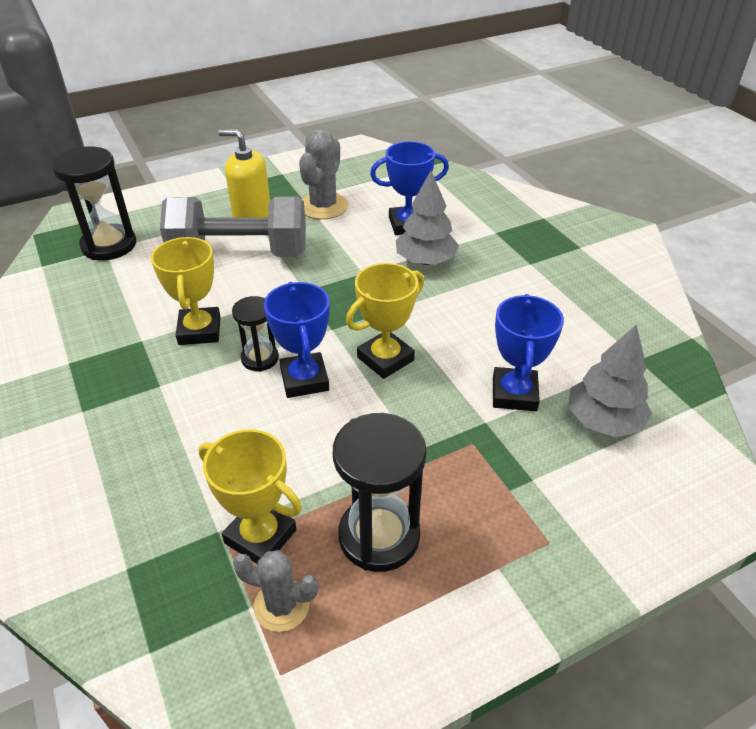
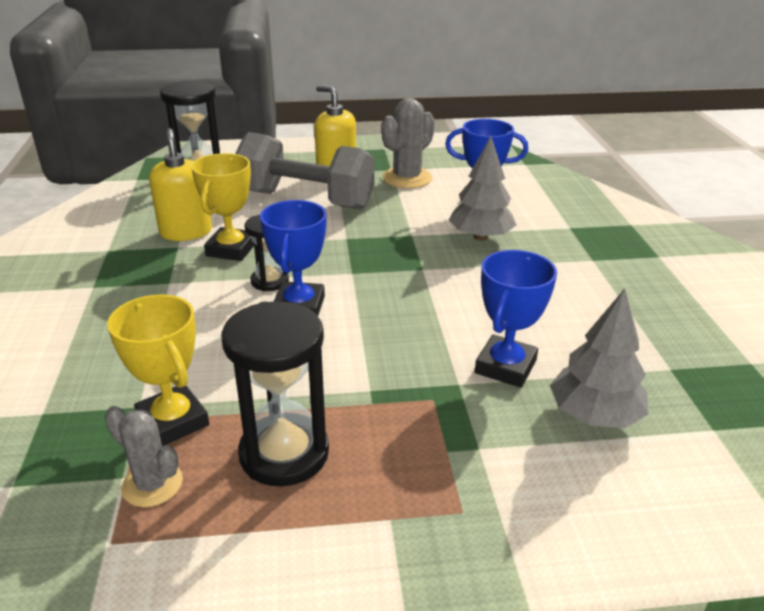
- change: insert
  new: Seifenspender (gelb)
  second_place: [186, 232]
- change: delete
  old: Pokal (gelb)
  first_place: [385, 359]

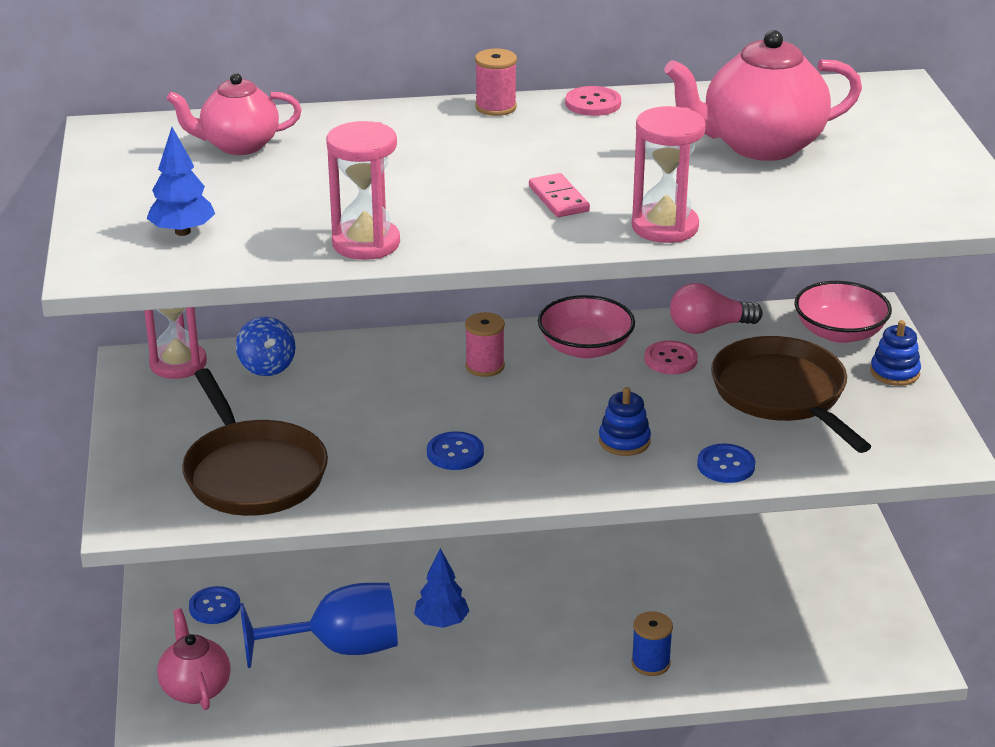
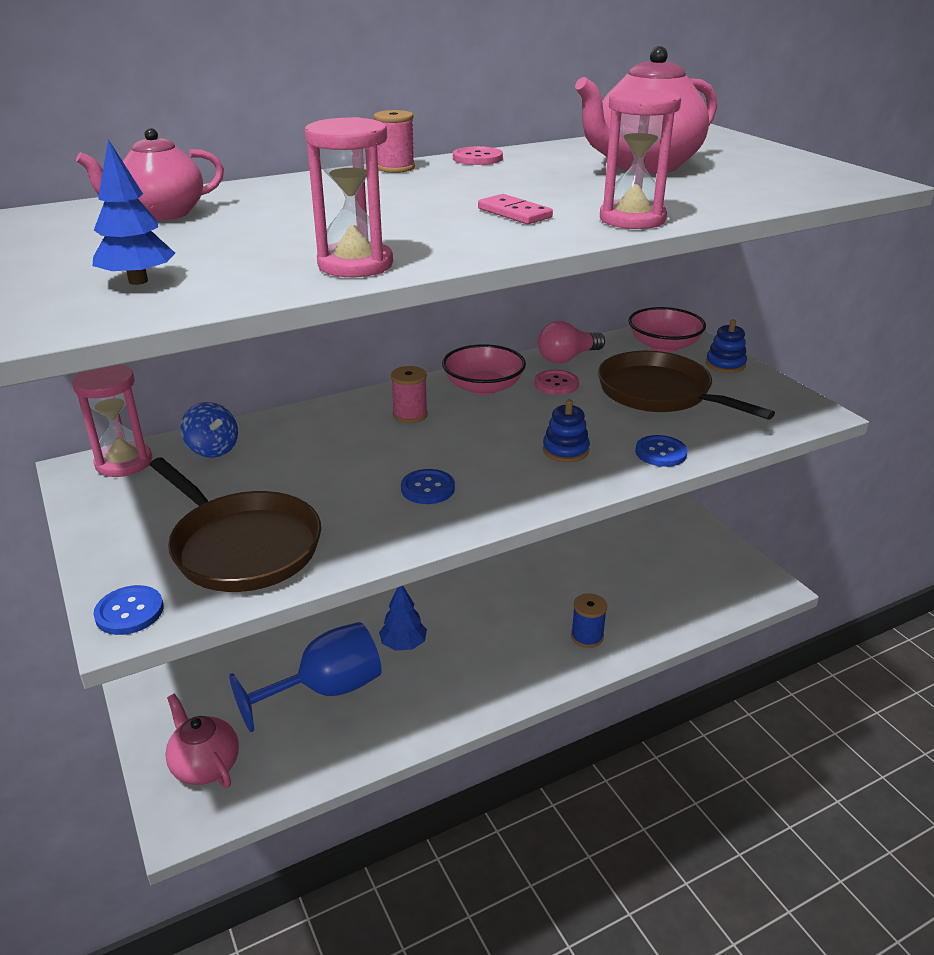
- change: move
  old: Knopf (blau)
  first_place: [214, 607]
  second_place: [129, 612]

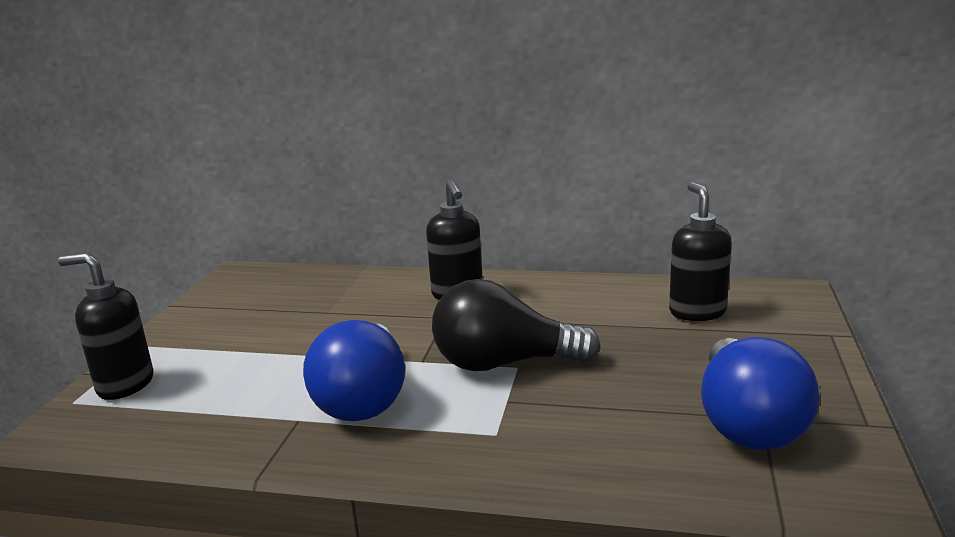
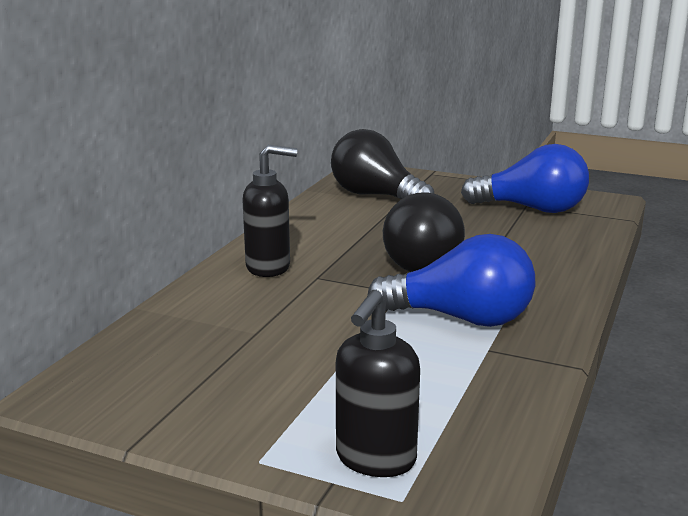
- change: replace
  old: Seifenspender (schwarz)
  new: Glühbirne (schwarz)
  first_place: [697, 312]
  second_place: [376, 196]

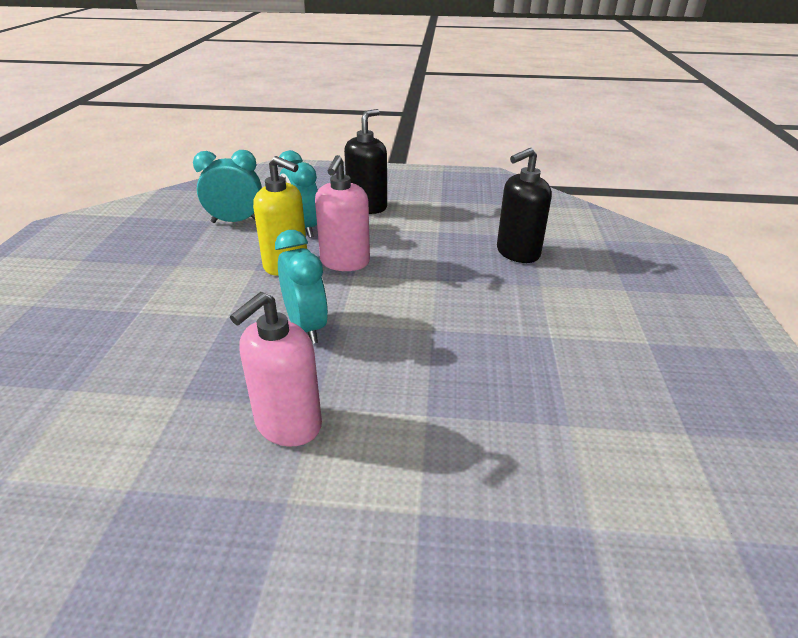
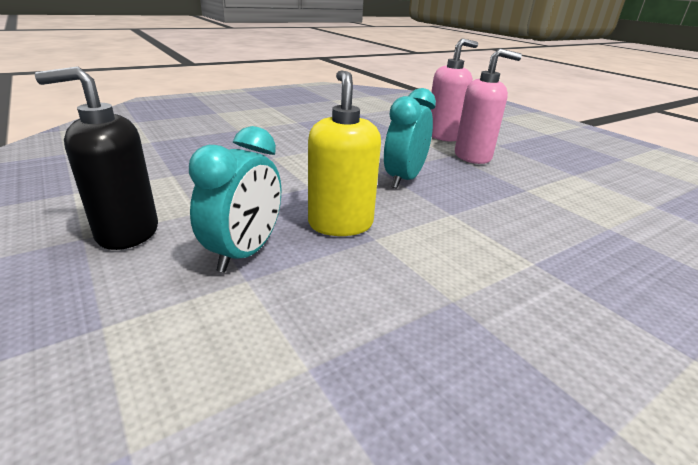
- change: move
  old: Seifenspender (rosa)
  first_place: [345, 262]
  second_place: [443, 136]
- change: delete
  old: Wecker (türkis)
  first_place: [235, 221]
- change: delete
  old: Seifenspender (schwarz)
  first_place: [517, 253]

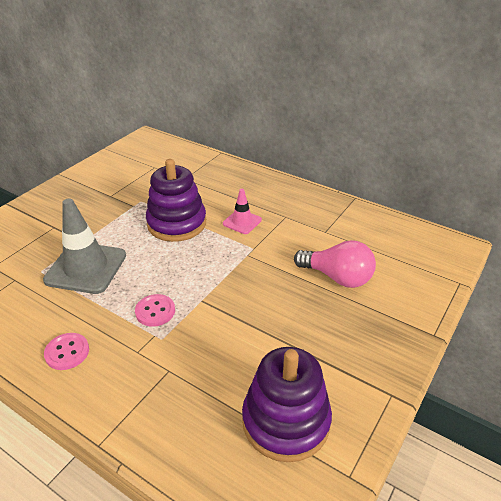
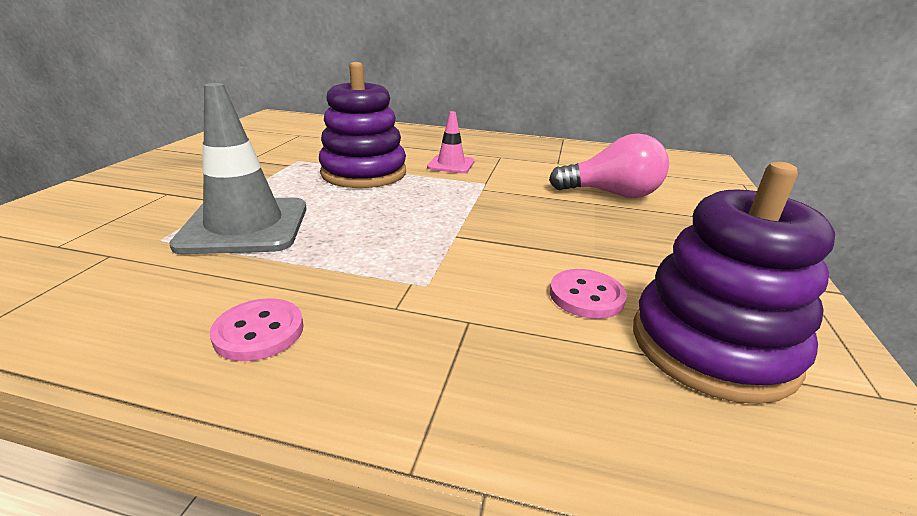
- change: move
  old: Knopf (rosa)
  first_place: [155, 311]
  second_place: [586, 296]

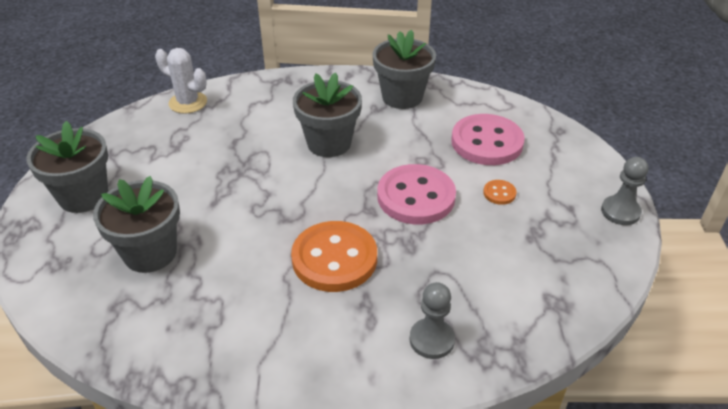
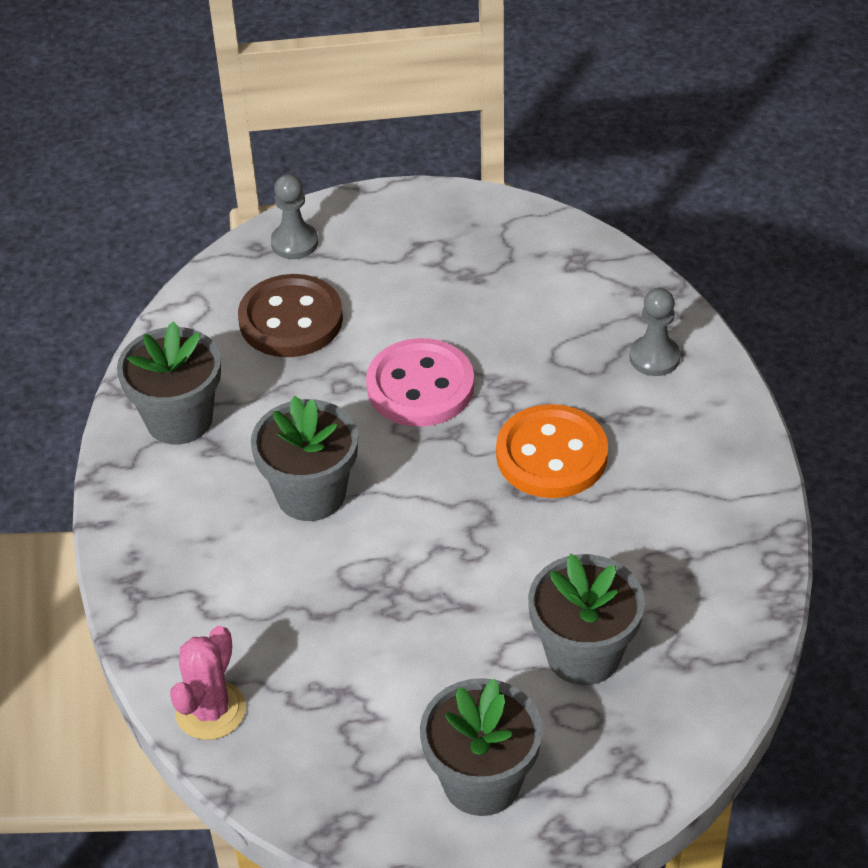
- change: recolor
  old: Kaktus (weiß)
  new: Kaktus (rosa)
  first_place: [188, 103]
  second_place: [210, 710]
- change: recolor
  old: Knopf (rosa)
  new: Knopf (braun)
  first_place: [487, 142]
  second_place: [291, 319]
- change: move
  old: Bauer (grau)
  first_place: [620, 212]
  second_place: [294, 243]
- change: delete
  old: Knopf (orange)
  first_place: [499, 193]

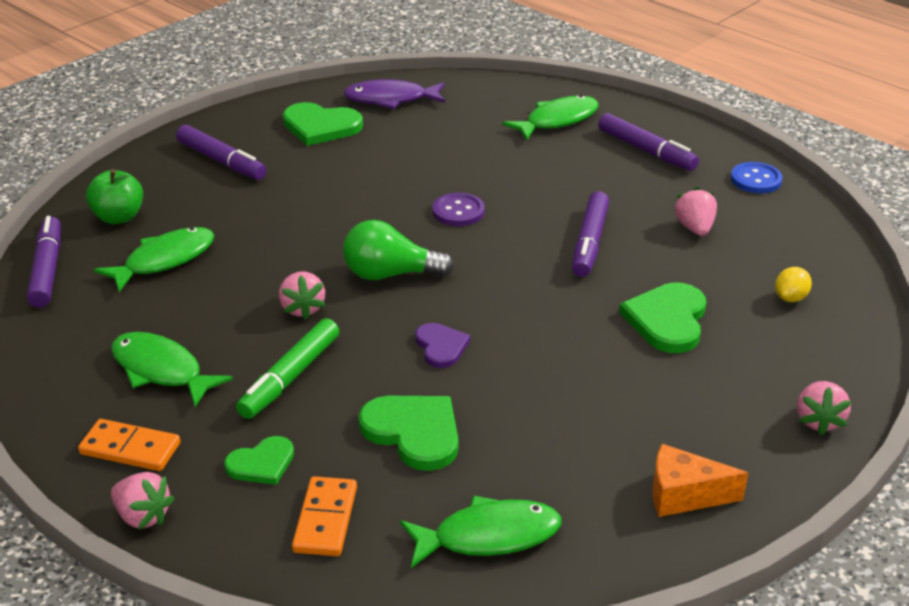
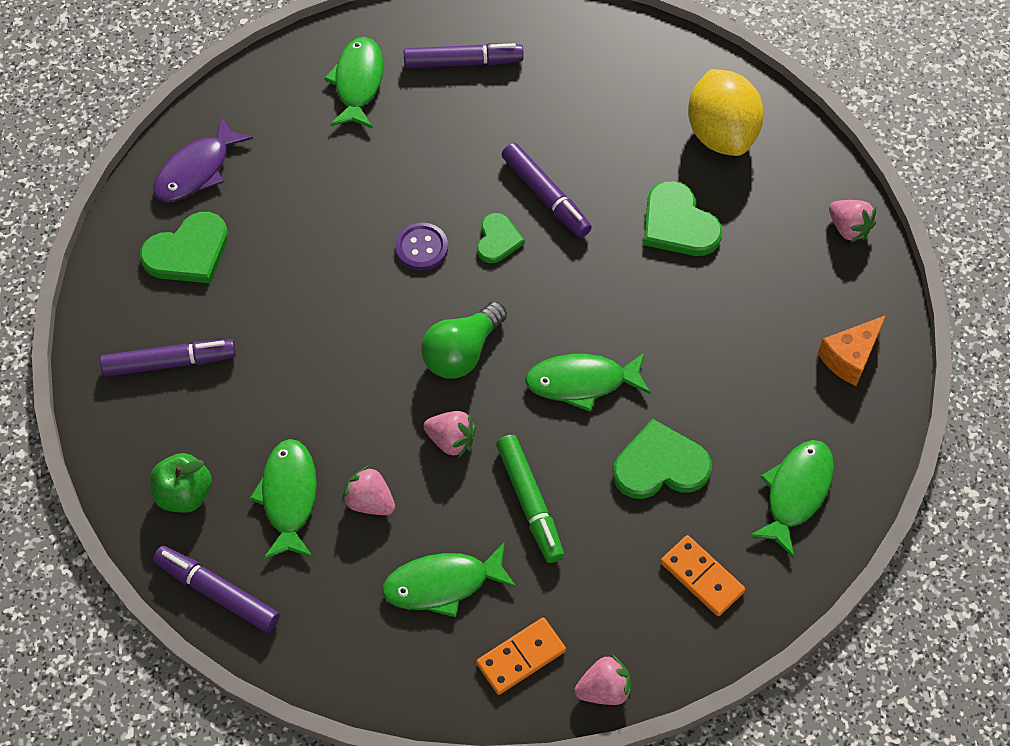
- change: move
  old: Erdbeere (rosa)
  first_place: [694, 228]
  second_place: [370, 501]
- change: move
  old: Herz (grün)
  first_place: [262, 463]
  second_place: [498, 240]
- change: replace
  old: Herz (lila)
  new: Fisch (grün)
  first_place: [441, 347]
  second_place: [581, 382]
- change: resize
  old: Zitrone (gelb)
  first_place: [790, 298]
  second_place: [721, 134]
  factor: 2.4
- change: delete
  old: Knopf (blau)
  first_place: [756, 180]

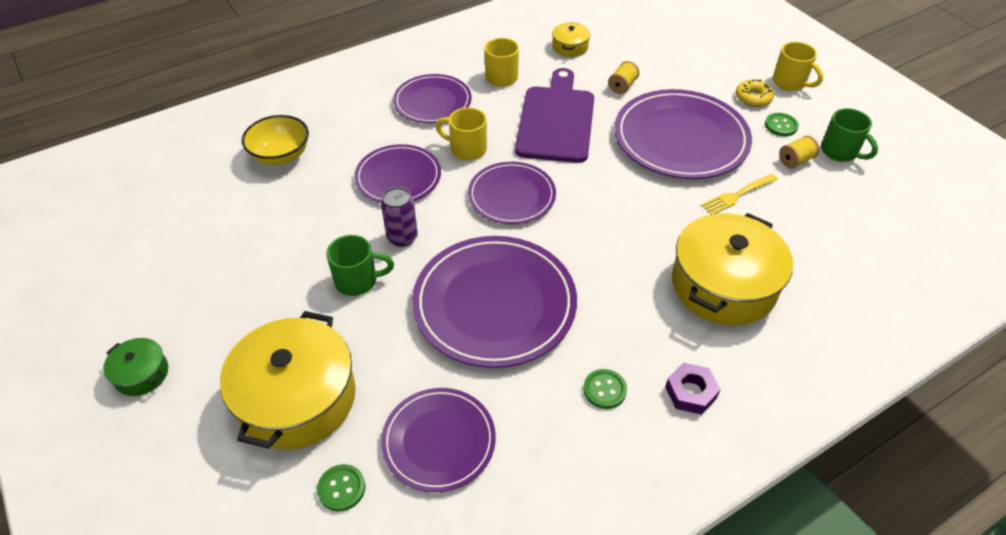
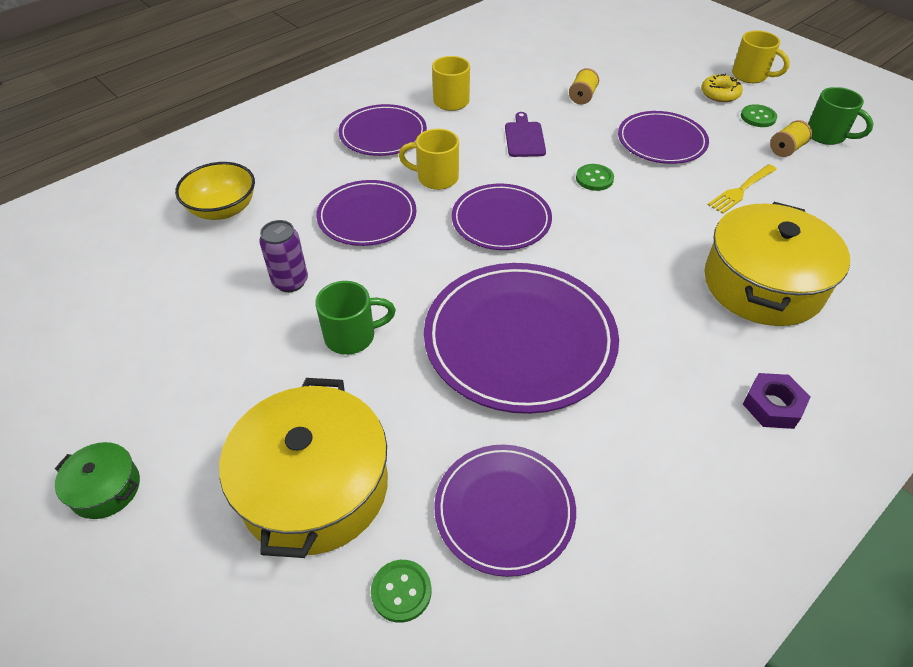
- change: move
  old: Dose (lila)
  first_place: [402, 237]
  second_place: [290, 282]
- change: resize
  old: Schneidebrett (lila)
  first_place: [556, 120]
  second_place: [524, 138]
  factor: 0.47
- change: move
  old: Knopf (grün)
  first_place: [604, 390]
  second_place: [594, 179]
- change: resize
  old: Teller (lila)
  first_place: [680, 139]
  second_place: [661, 141]
  factor: 0.61
- change: delete
  old: Kochtopf (gelb)
  first_place: [570, 47]

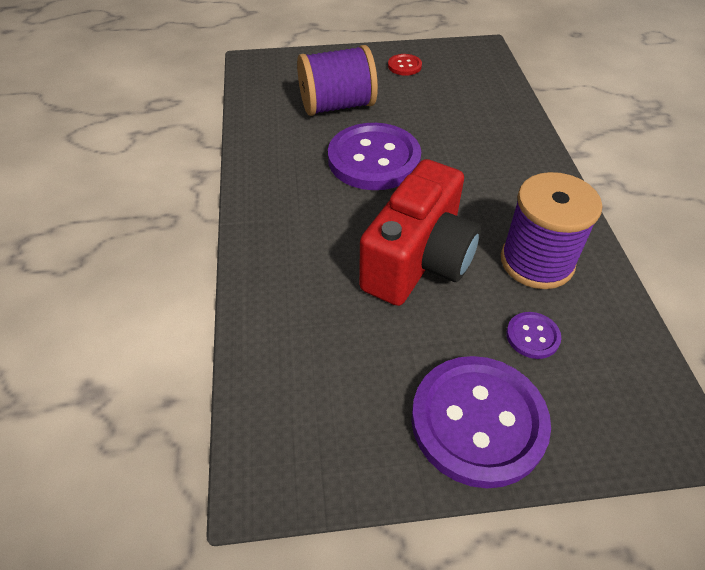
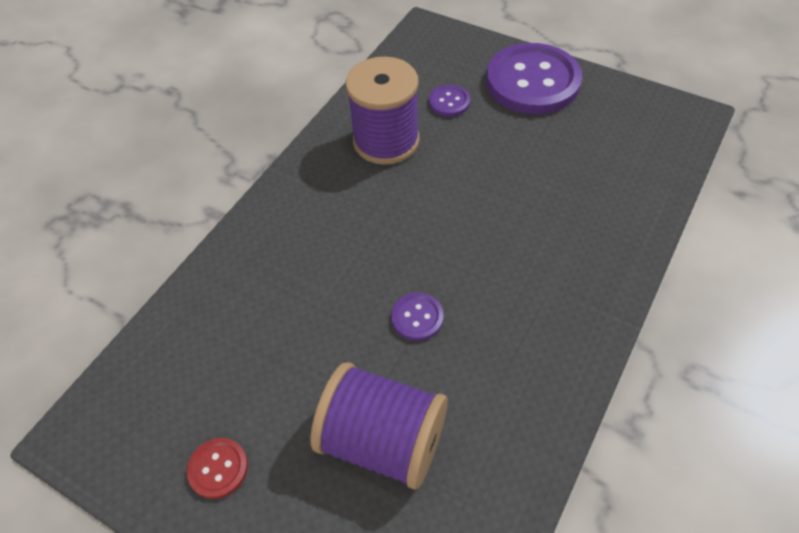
- change: resize
  old: Knopf (lila)
  first_place: [374, 159]
  second_place: [417, 317]
  factor: 0.44
- change: delete
  old: Kamera (rot)
  first_place: [418, 261]

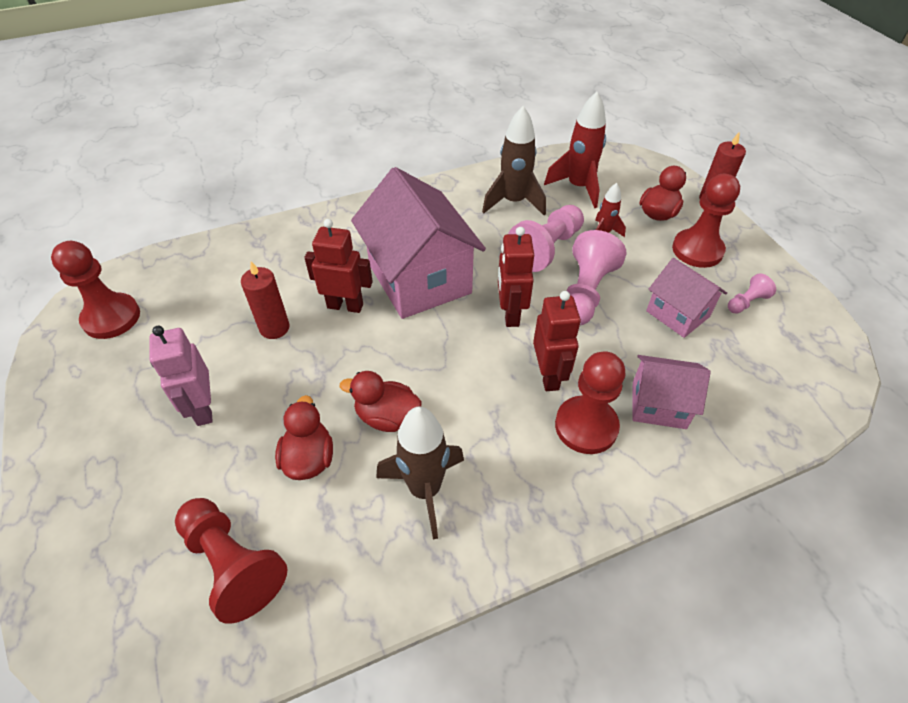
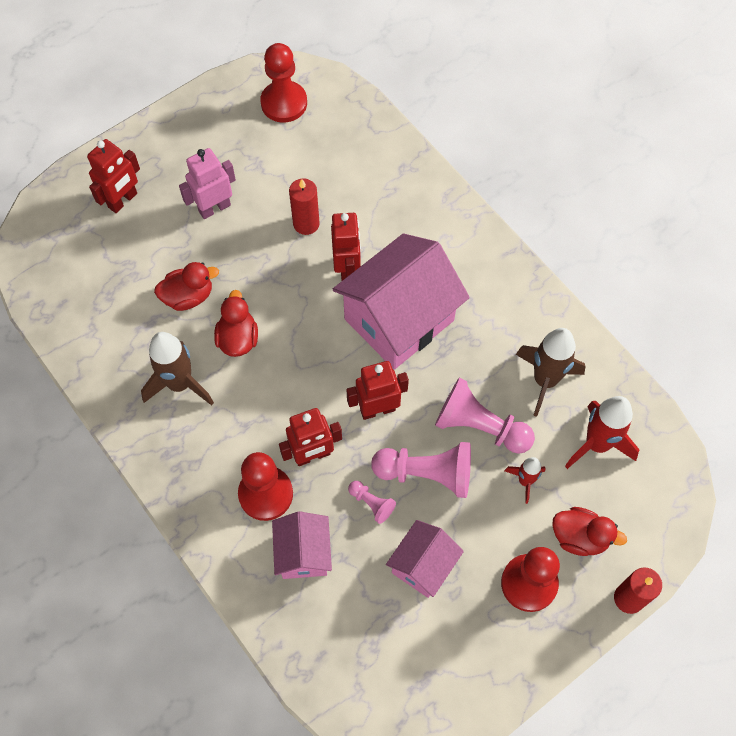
- change: insert
  new: Roboter (rot)
  second_place: [123, 200]
- change: move
  old: Bauer (rosa)
  first_place: [746, 302]
  second_place: [371, 503]
- change: delete
  old: Bauer (rot)
  first_place: [233, 564]

